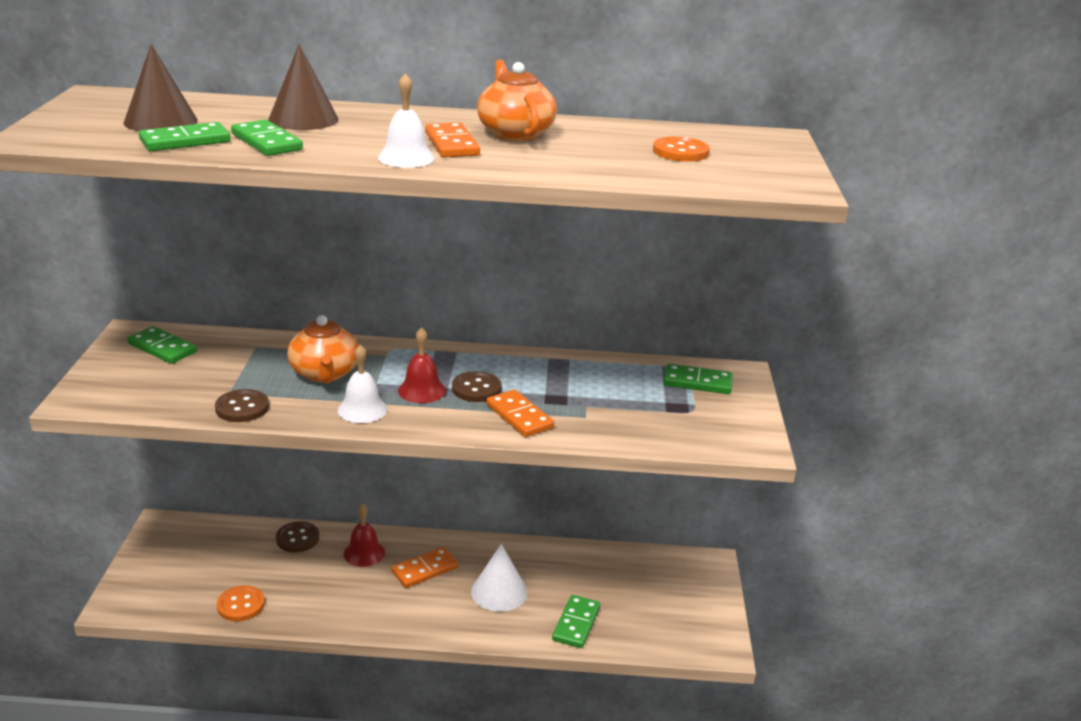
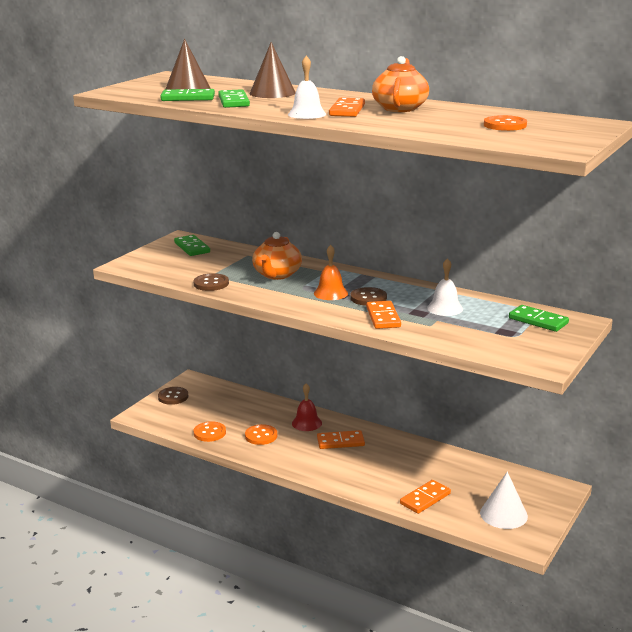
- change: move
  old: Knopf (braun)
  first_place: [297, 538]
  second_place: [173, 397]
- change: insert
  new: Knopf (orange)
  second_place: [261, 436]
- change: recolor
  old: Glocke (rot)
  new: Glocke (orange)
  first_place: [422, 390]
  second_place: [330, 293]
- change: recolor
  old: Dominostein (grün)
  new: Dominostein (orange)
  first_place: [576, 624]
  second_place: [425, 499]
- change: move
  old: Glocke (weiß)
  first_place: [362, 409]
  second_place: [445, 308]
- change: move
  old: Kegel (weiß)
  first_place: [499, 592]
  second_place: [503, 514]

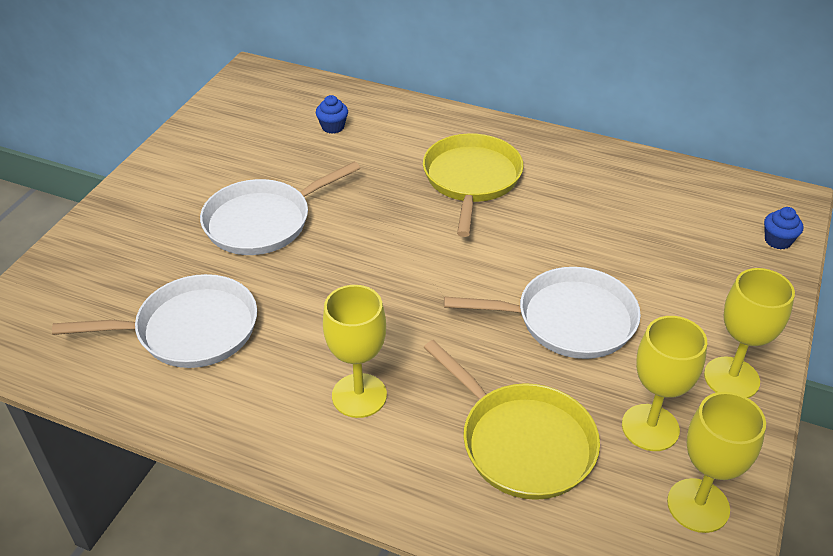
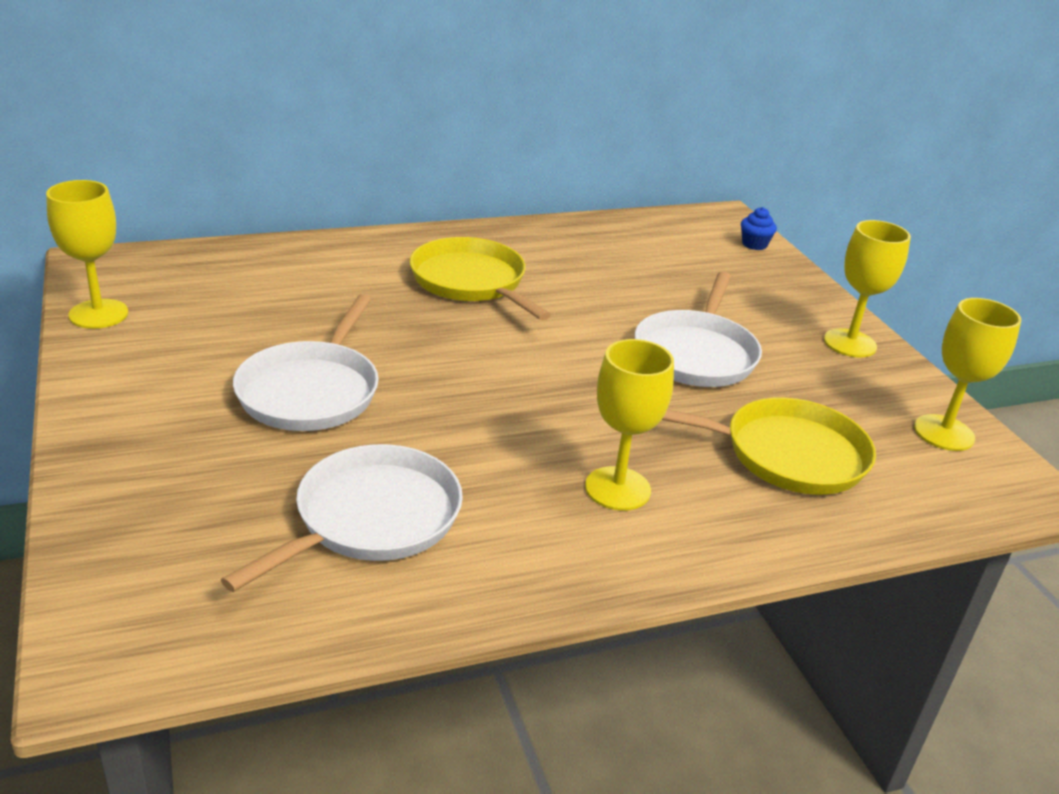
- change: move
  old: Kelch (gelb)
  first_place: [650, 427]
  second_place: [98, 314]
- change: rotate
  old: Pfanne (weiß)
  first_place: [569, 320]
  second_place: [696, 354]
  degrees: 150
- change: delete
  old: Muffin (blau)
  first_place: [333, 127]

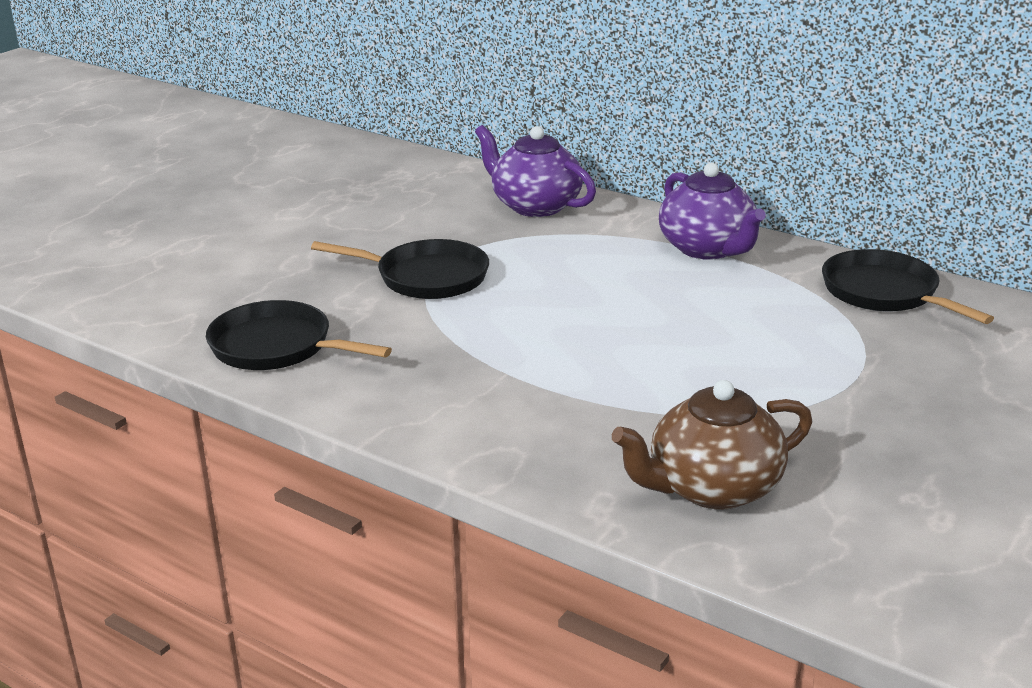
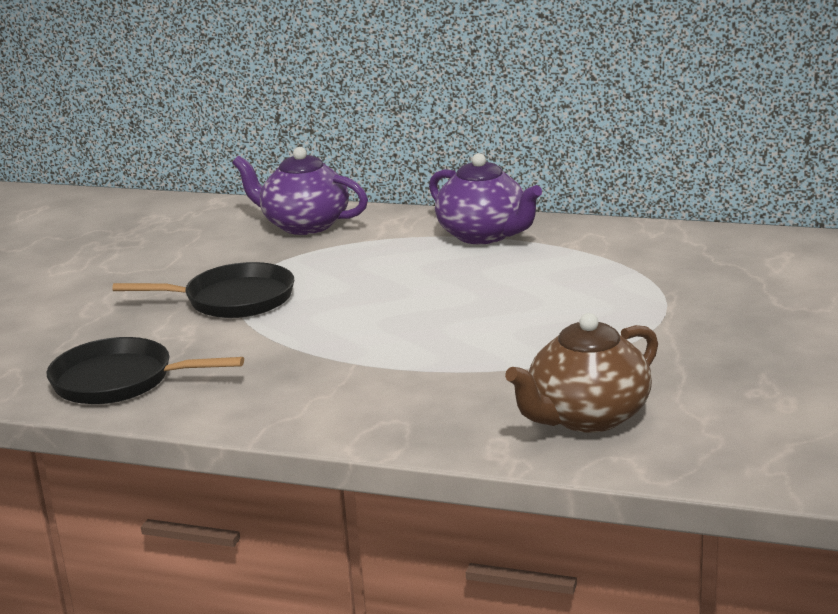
- change: delete
  old: Pfanne (schwarz)
  first_place: [884, 293]

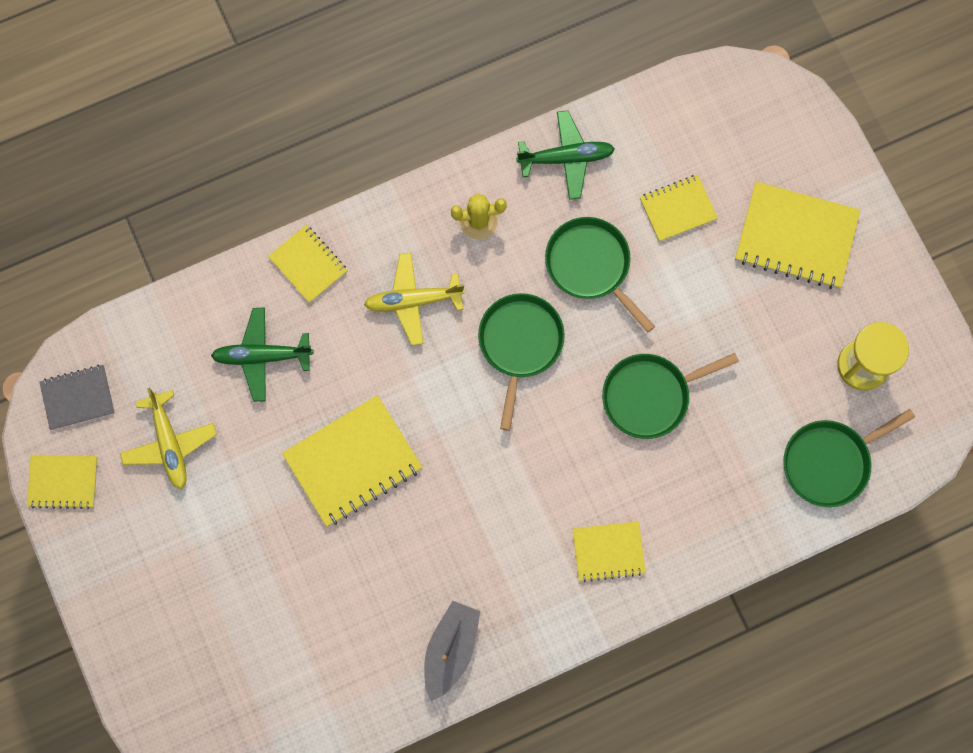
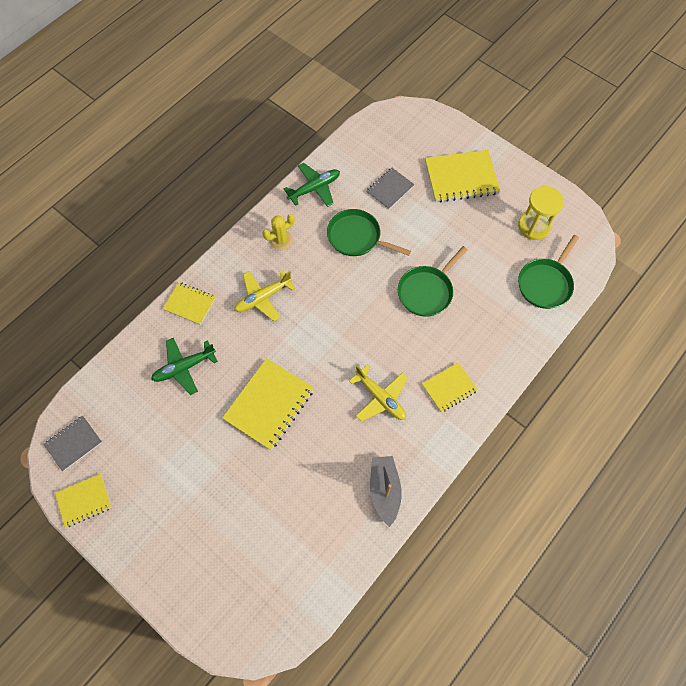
- change: move
  old: Flugzeug (gelb)
  first_place: [170, 444]
  second_place: [381, 398]
- change: recolor
  old: Notizbuch (gelb)
  new: Notizbuch (grau)
  first_place: [678, 209]
  second_place: [390, 189]
- change: delete
  old: Pfanne (grün)
  first_place: [520, 343]

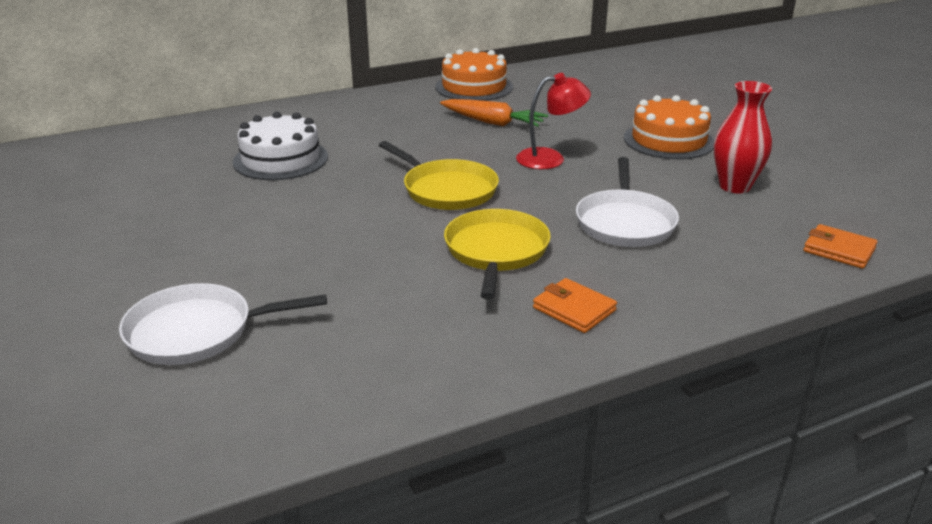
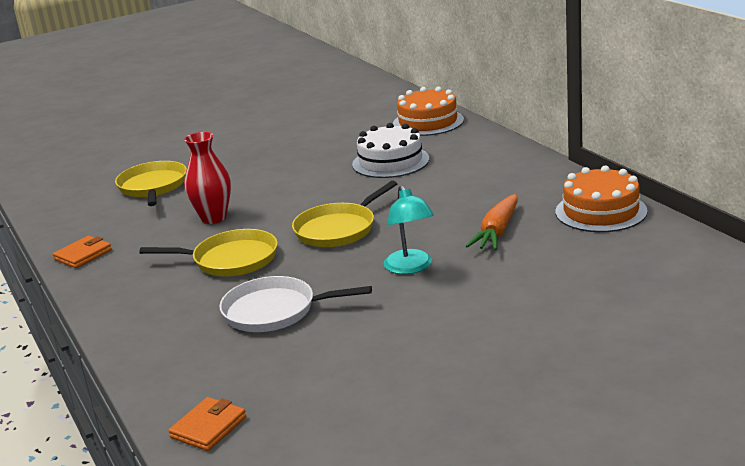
- change: move
  old: Geldbörse (orange)
  first_place: [574, 309]
  second_place: [83, 255]
- change: recolor
  old: Pfanne (weiß)
  new: Pfanne (gelb)
  first_place: [196, 332]
  second_place: [153, 187]
- change: move
  old: Vase (rot)
  first_place: [734, 186]
  second_place: [213, 218]
- change: recolor
  old: Lampe (rot)
  new: Lampe (türkis)
  first_place: [550, 158]
  second_place: [411, 268]
- change: move
  old: Kuchen (orange)
  first_place: [668, 140]
  second_place: [428, 122]

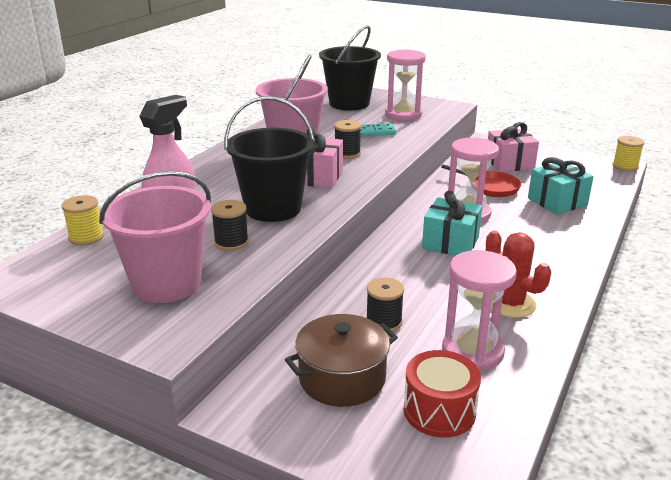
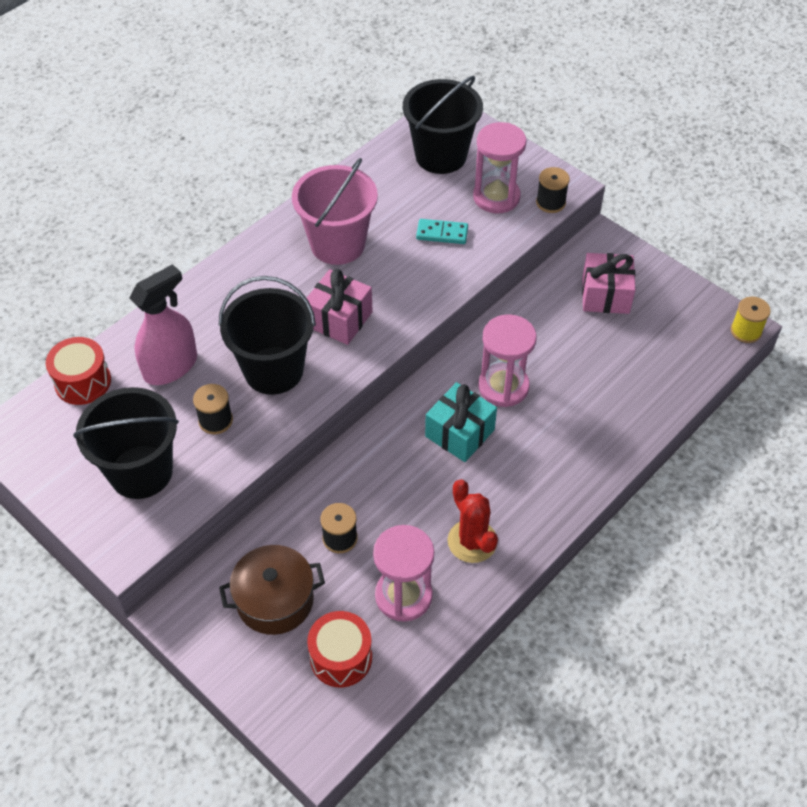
- change: replace
  old: Garnrolle (gelb)
  new: Trommel (rot)
  first_place: [86, 237]
  second_place: [83, 382]
- change: recolor
  old: Eimer (rosa)
  new: Eimer (schwarz)
  first_place: [166, 284]
  second_place: [141, 472]
- change: move
  old: Garnrolle (schwarz)
  first_place: [347, 153]
  second_place: [550, 202]
- change: delete
  old: Pfanne (rot)
  first_place: [490, 187]
- change: delete
  old: Geschenk (türkis)
  first_place: [557, 202]

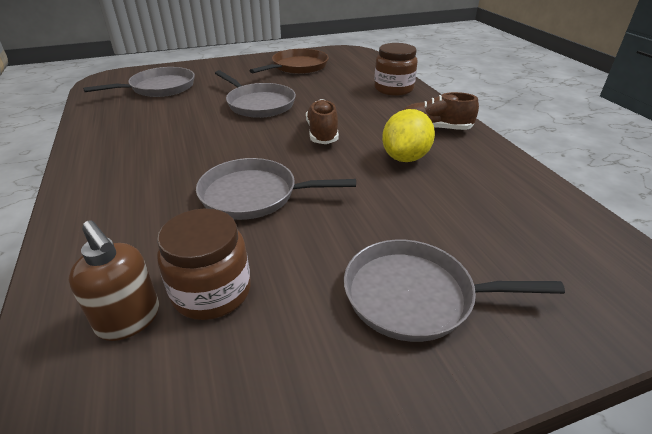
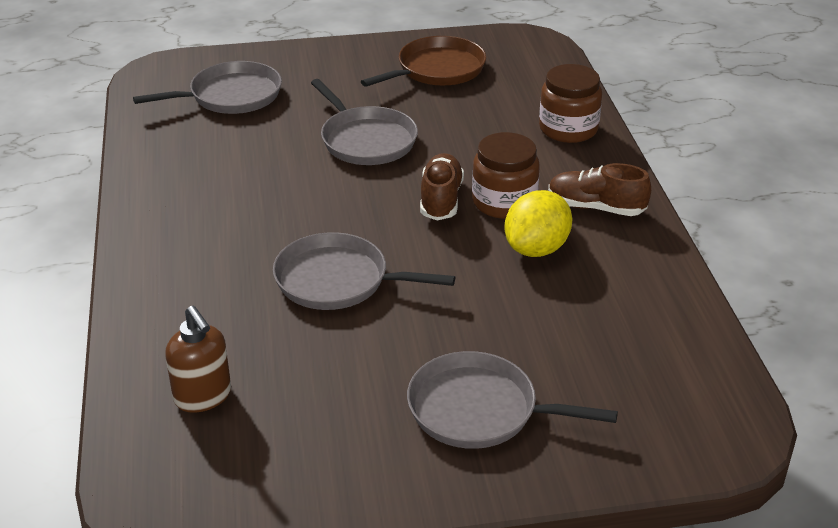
- change: move
  old: Einmachglas (braun)
  first_place: [212, 291]
  second_place: [504, 202]

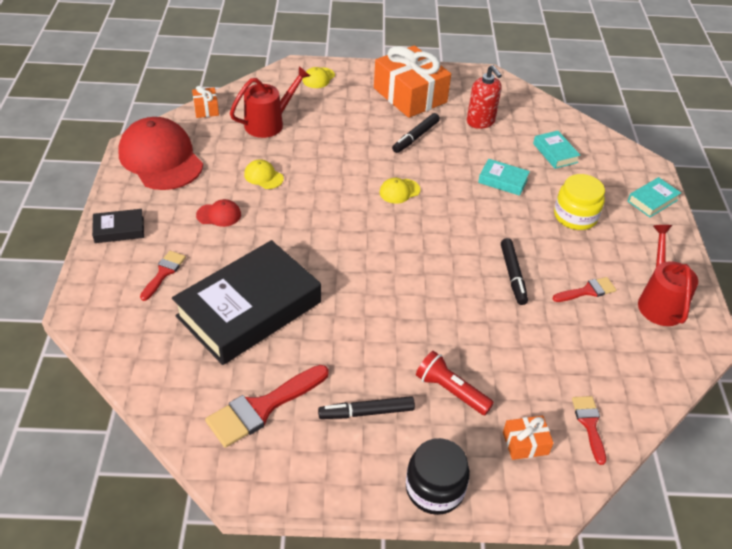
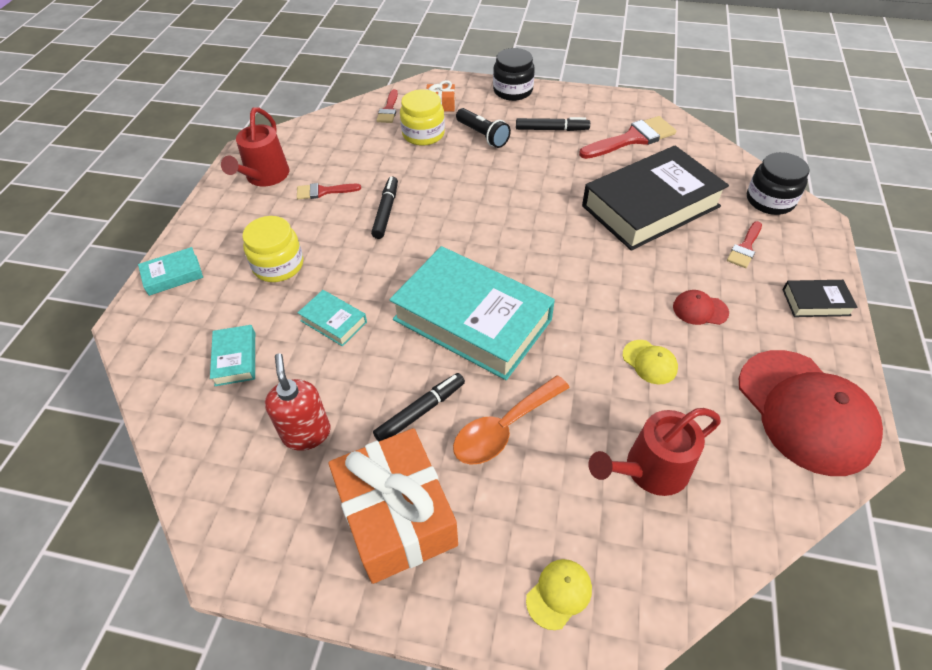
- change: replace
  old: Kappe (gelb)
  new: Buch (türkis)
  first_place: [399, 191]
  second_place: [472, 320]
- change: insert
  new: Einmachglas (gelb)
  second_place: [423, 134]
- change: insert
  new: Löffel (orange)
  second_place: [503, 428]
- change: recolor
  old: Taschenlampe (rot)
  new: Taschenlampe (schwarz)
  first_place: [451, 391]
  second_place: [482, 135]
- change: insert
  new: Einmachglas (schwarz)
  second_place: [770, 200]
- change: delete
  old: Geschenk (orange)
  first_place: [206, 109]

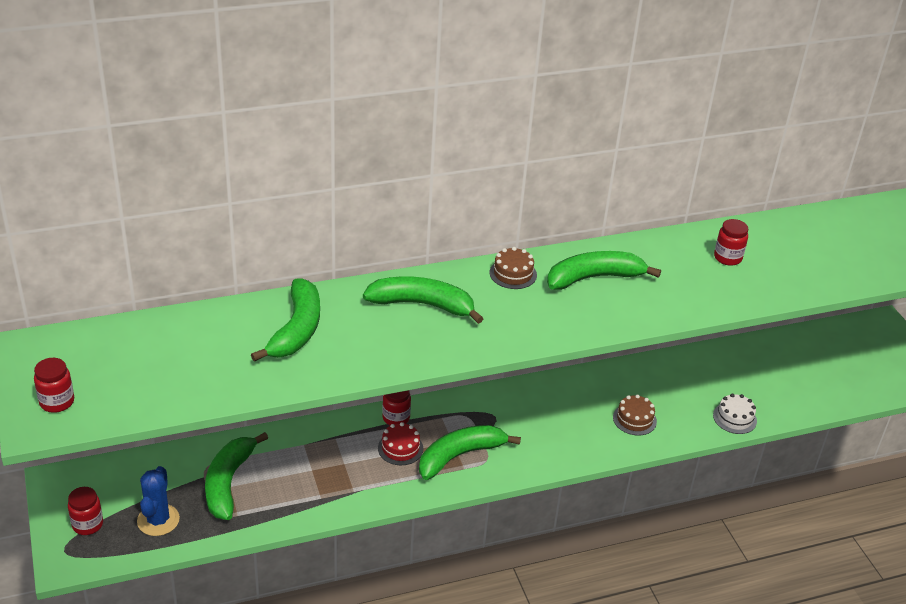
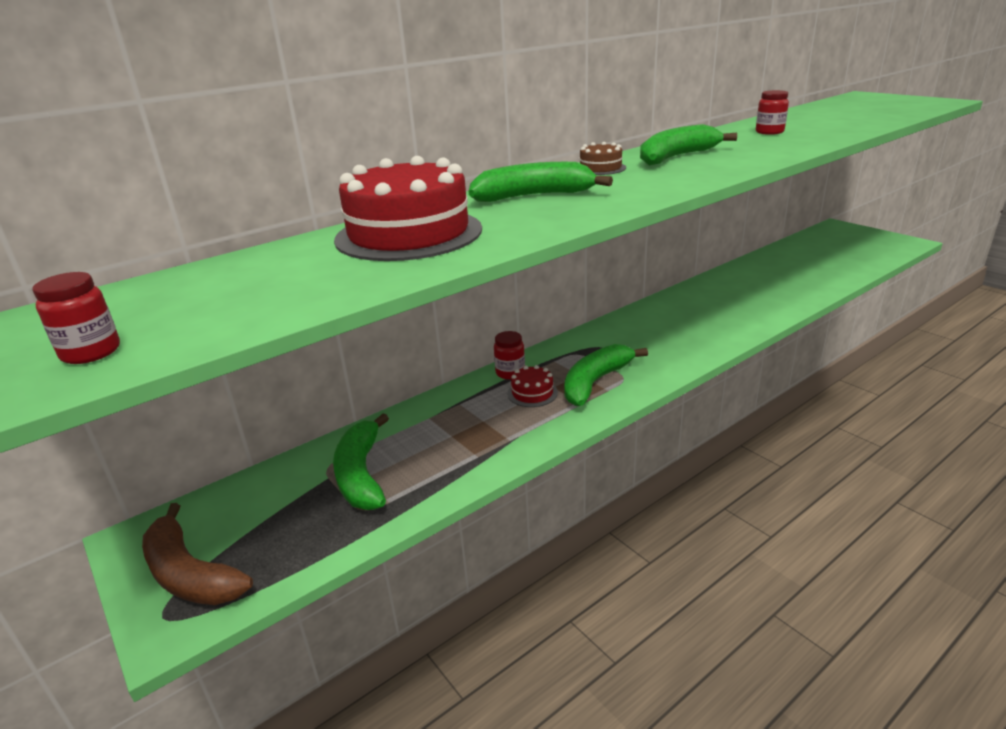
- change: replace
  old: Einmachglas (rot)
  new: Banane (braun)
  first_place: [87, 524]
  second_place: [190, 574]
- change: replace
  old: Banane (grün)
  new: Kuchen (rot)
  first_place: [296, 330]
  second_place: [409, 234]
- change: delete
  old: Kaktus (blau)
  first_place: [158, 520]
- change: delete
  old: Kuchen (braun)
  first_place: [634, 419]
- change: delete
  old: Kuchen (weiß)
  first_place: [734, 418]

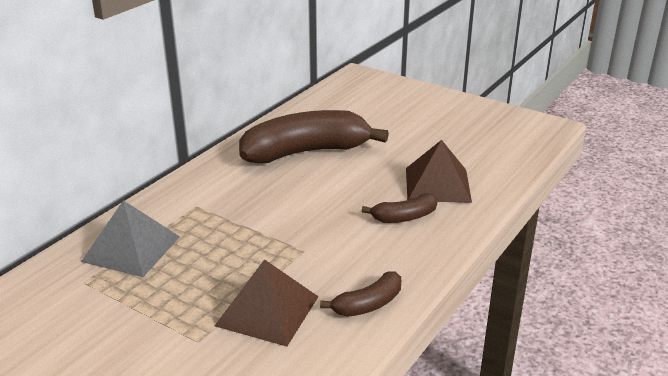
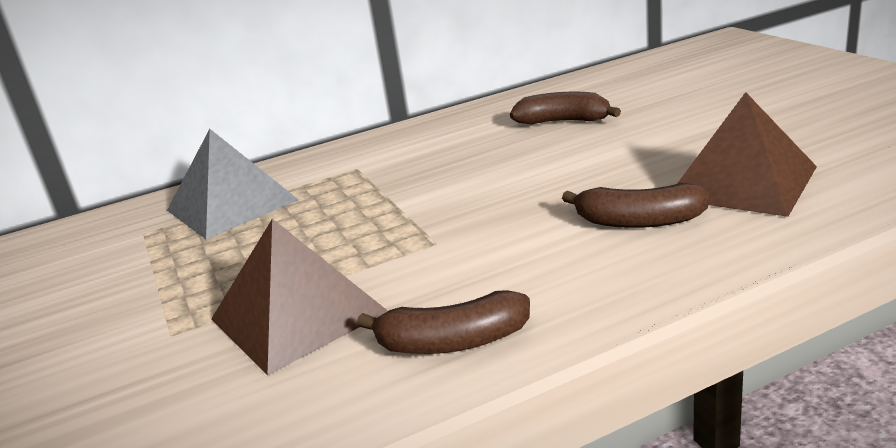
- change: resize
  old: Banane (braun)
  first_place: [306, 152]
  second_place: [563, 121]
  factor: 0.47

